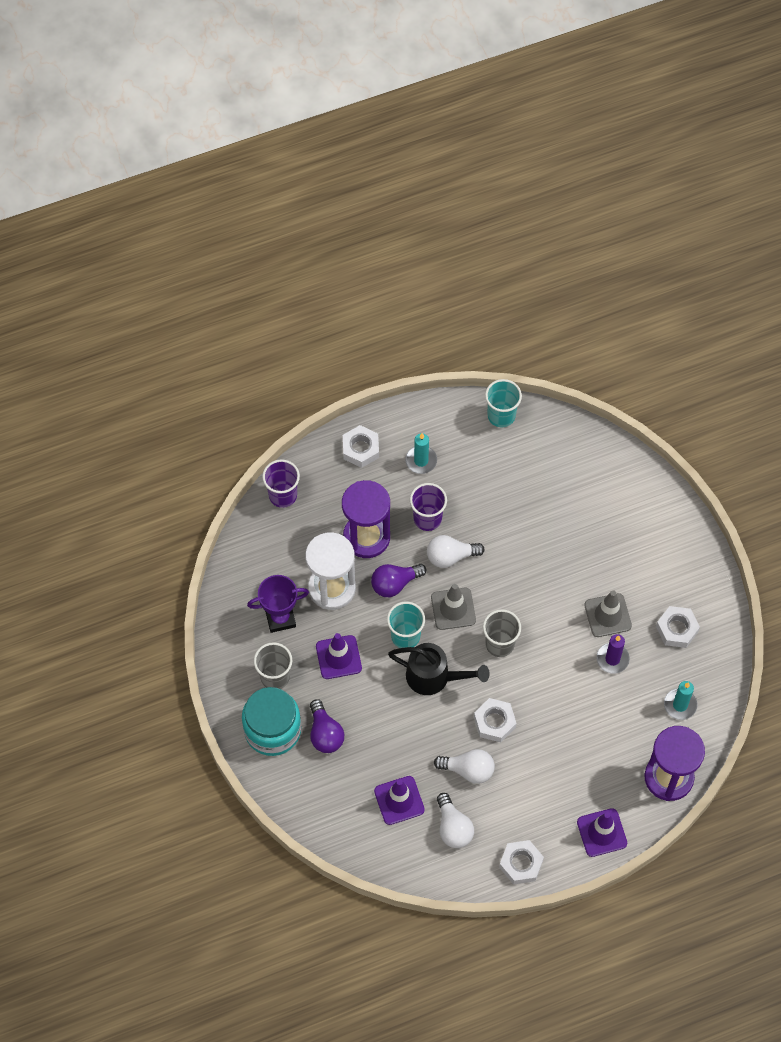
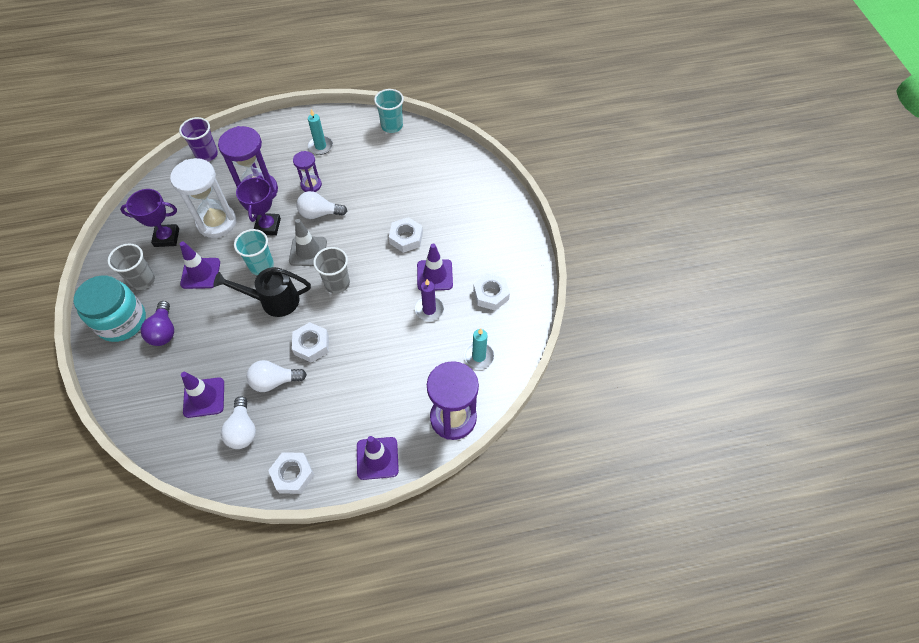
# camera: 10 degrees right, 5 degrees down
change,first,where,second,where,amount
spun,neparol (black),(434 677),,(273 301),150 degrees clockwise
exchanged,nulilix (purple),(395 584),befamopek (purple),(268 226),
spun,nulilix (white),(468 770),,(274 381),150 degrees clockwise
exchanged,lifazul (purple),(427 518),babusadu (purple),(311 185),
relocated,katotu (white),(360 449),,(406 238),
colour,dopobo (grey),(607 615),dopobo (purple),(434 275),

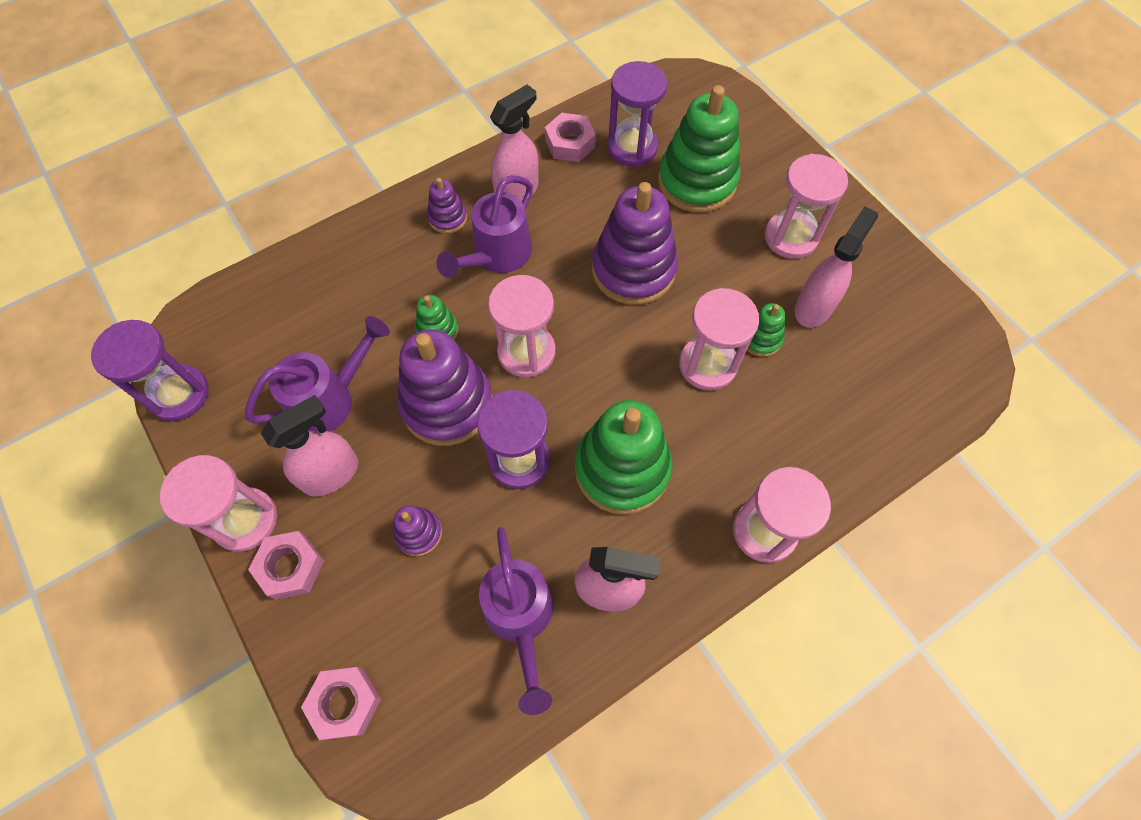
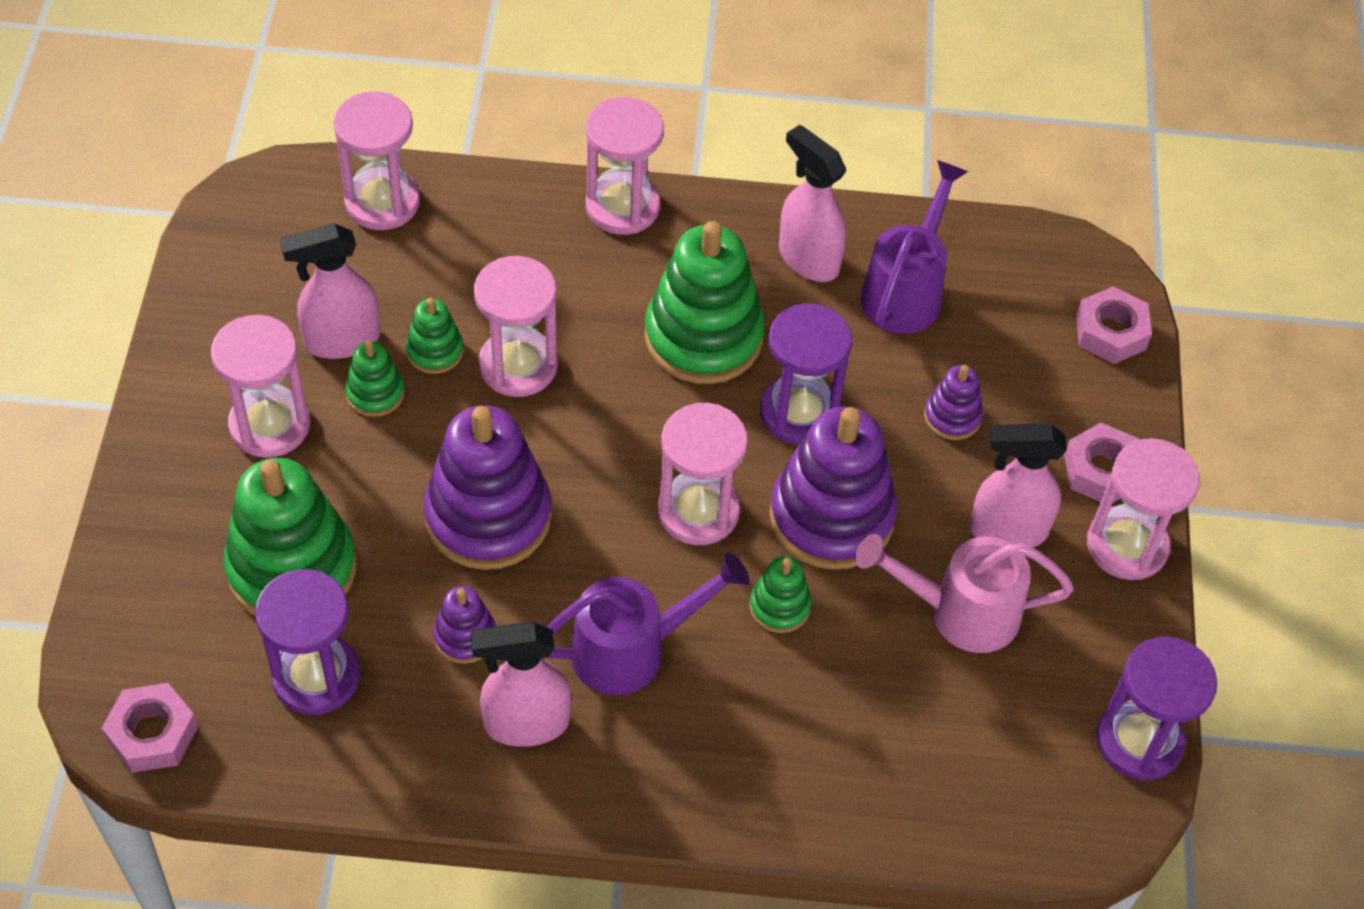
# camera: 145 degrees left, 10 degrees down
change,first,where,second,where,amount
relocated,katotu (pink),(570 143),,(152 734),
appeared,,,babusadu (pink),(382 202),
appeared,,,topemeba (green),(375 393),
relocated,topemeba (purple),(448 218),,(465 636),
colour,neparol (purple),(330 399),neparol (pink),(960 612),

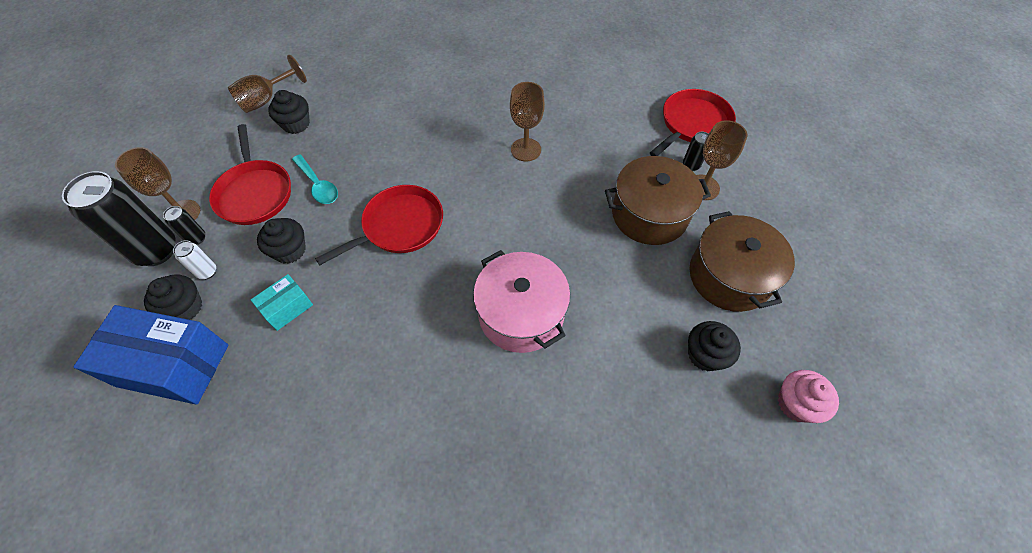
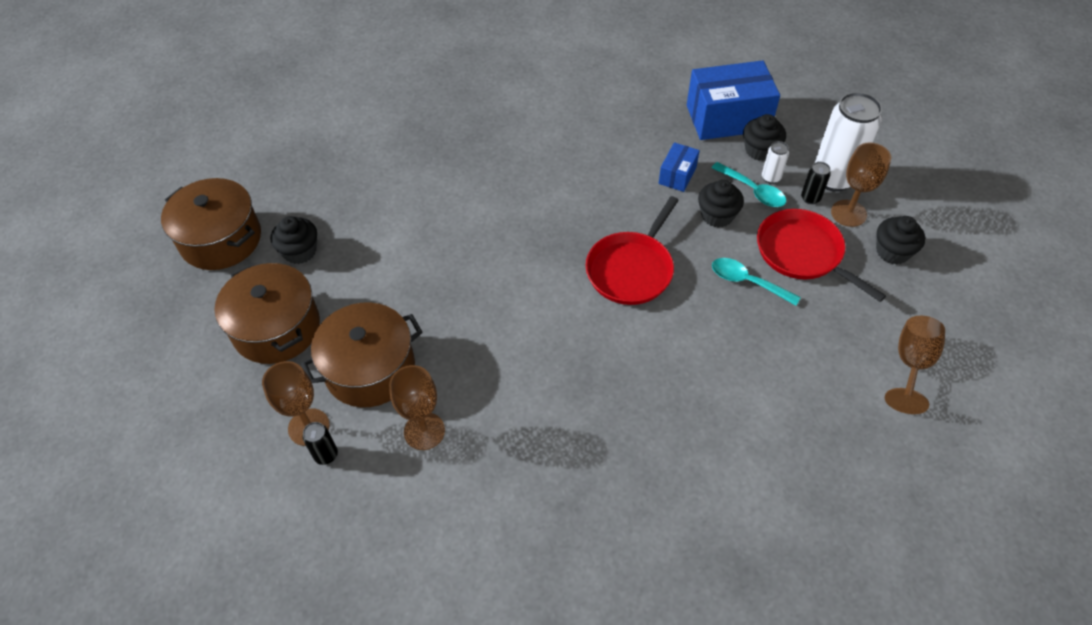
# camera: 160 degrees right, 5 degrees down
change,first,where,second,where,amount
exchanged,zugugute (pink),(796 404),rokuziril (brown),(221 239),
relocated,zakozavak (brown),(526 150),,(424 431),
colour,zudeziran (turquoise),(287 308),zudeziran (blue),(677 175),
appeared,,,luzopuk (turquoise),(753 191),
colour,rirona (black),(156 250),rirona (white),(833 178),
relocated,zugugute (black),(296 124),,(892 251),
missing,rokuziril (pink),(521 314),,,
missing,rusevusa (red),(693 124),,,

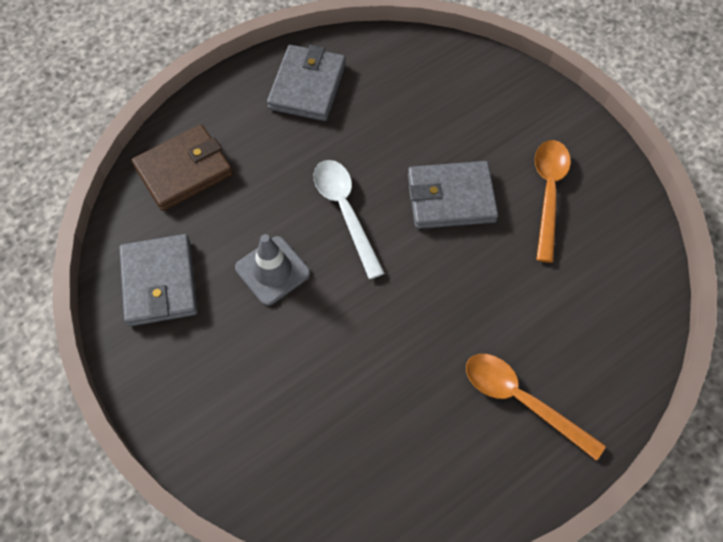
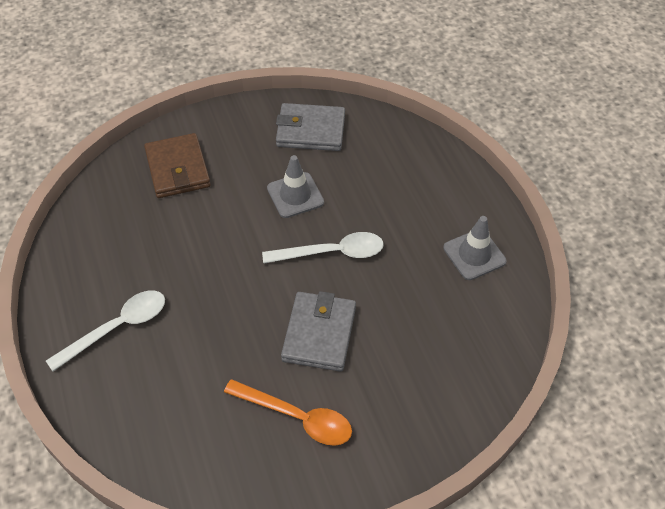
# camera: 105 degrees right, 10 degrees down
change,first,where,second,where,amount
colour,luzopuk (orange),(522 401),luzopuk (white),(117 328),
relocated,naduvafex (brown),(184 171),,(177 169),
exchanged,naduvafex (grey),(307 86),dopobo (grey),(474 254),

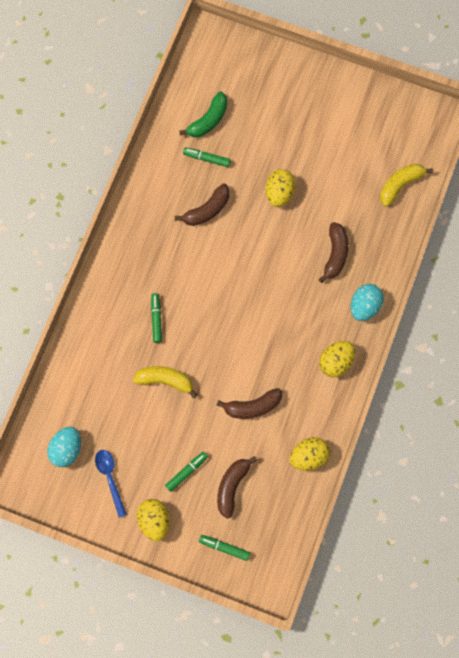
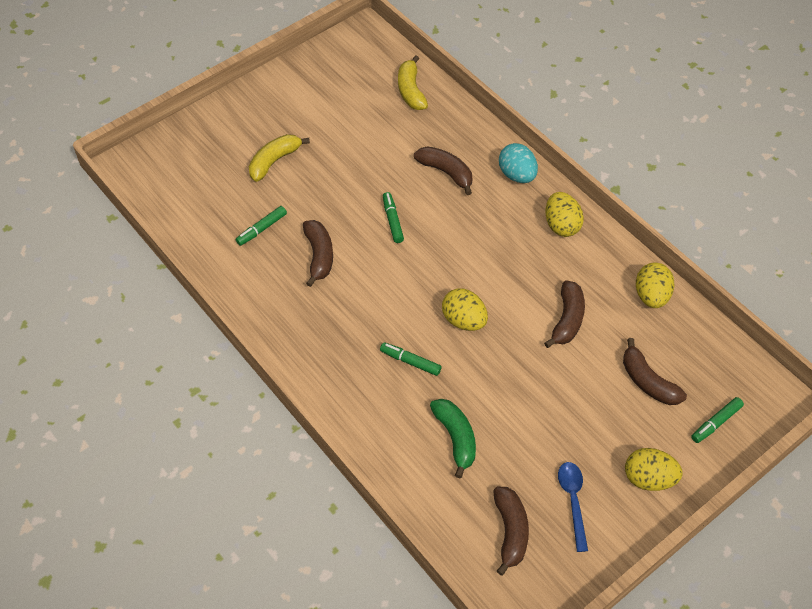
# camera: 60 degrees left, 20 degrees down
change,first,where,second,where,amount
relocated,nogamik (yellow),(165 380),,(274 161),
relocated,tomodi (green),(186 471),,(392 220),
relocated,nogamik (green),(208 120),,(455 438),
relocated,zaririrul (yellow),(279 193),,(464 320),
exchanged,zaririrul (turquoise),(67 449),nogamik (brown),(510 531),
spun,luzopuk (blue),(110 478),,(573 501),75 degrees clockwise

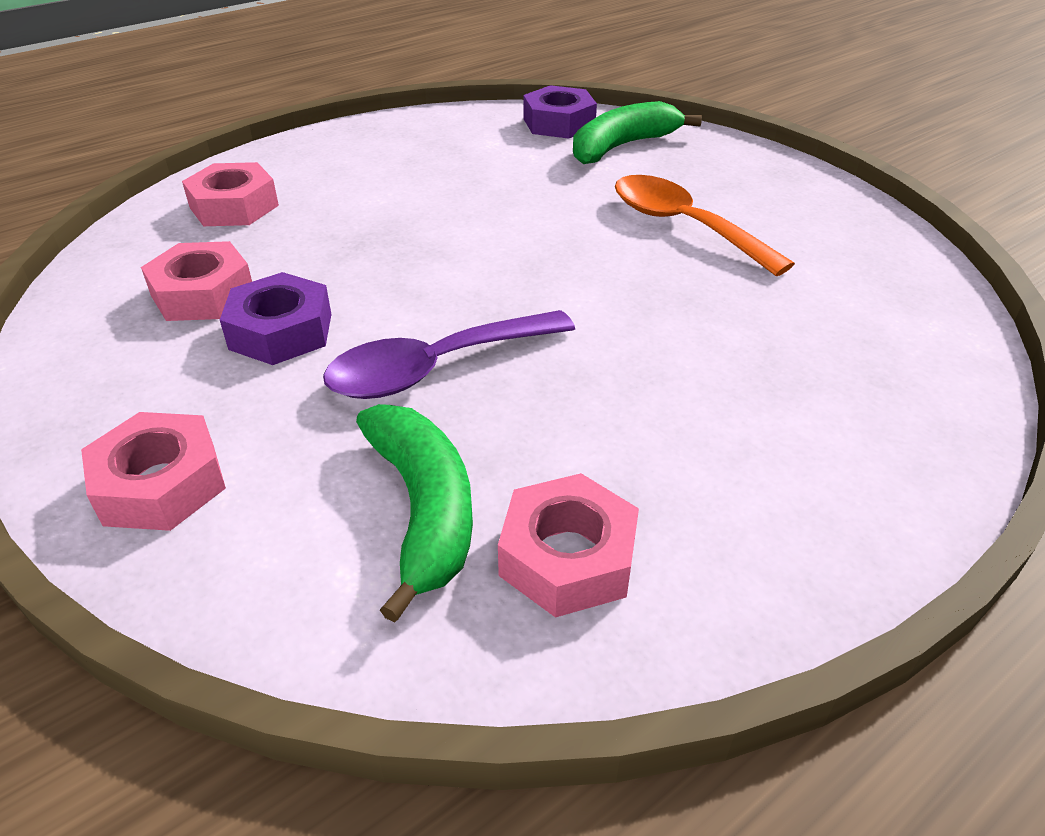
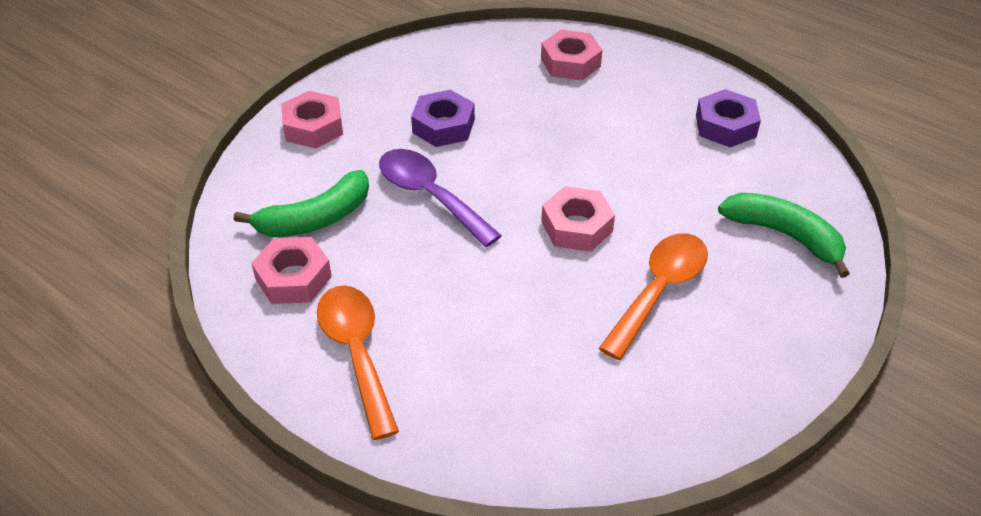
# camera: 75 degrees right, 5 degrees up
change,first,where,second,where,amount
appeared,,,luzopuk (orange),(357 353),
relocated,katotu (pink),(203 294),,(576 226),
relocated,katotu (purple),(559 123),,(725 126),

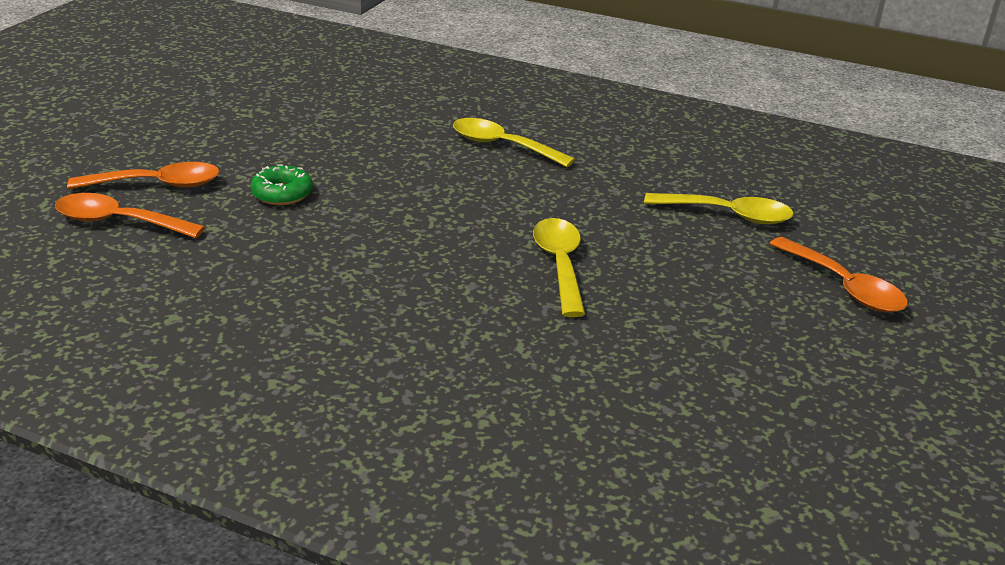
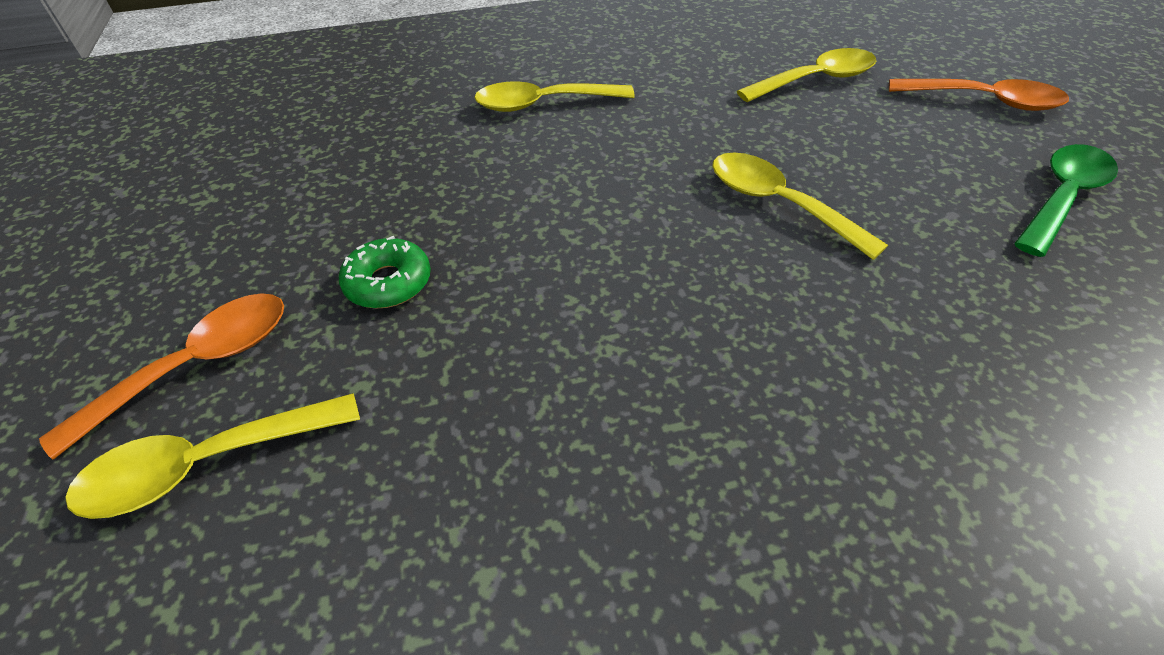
# camera: 35 degrees left, 15 degrees up
change,first,where,second,where,amount
colour,luzopuk (orange),(119 222),luzopuk (yellow),(207 464),
appeared,,,luzopuk (green),(1062 198),

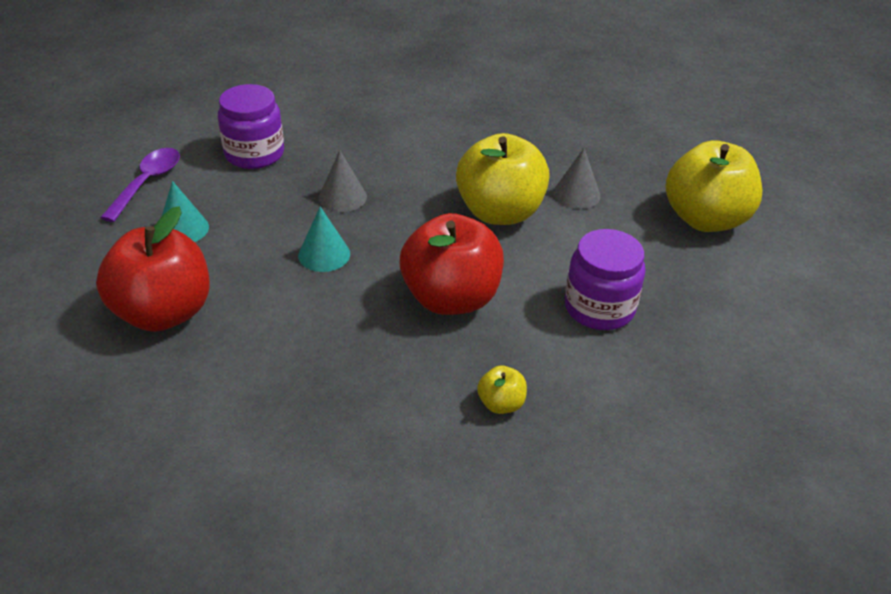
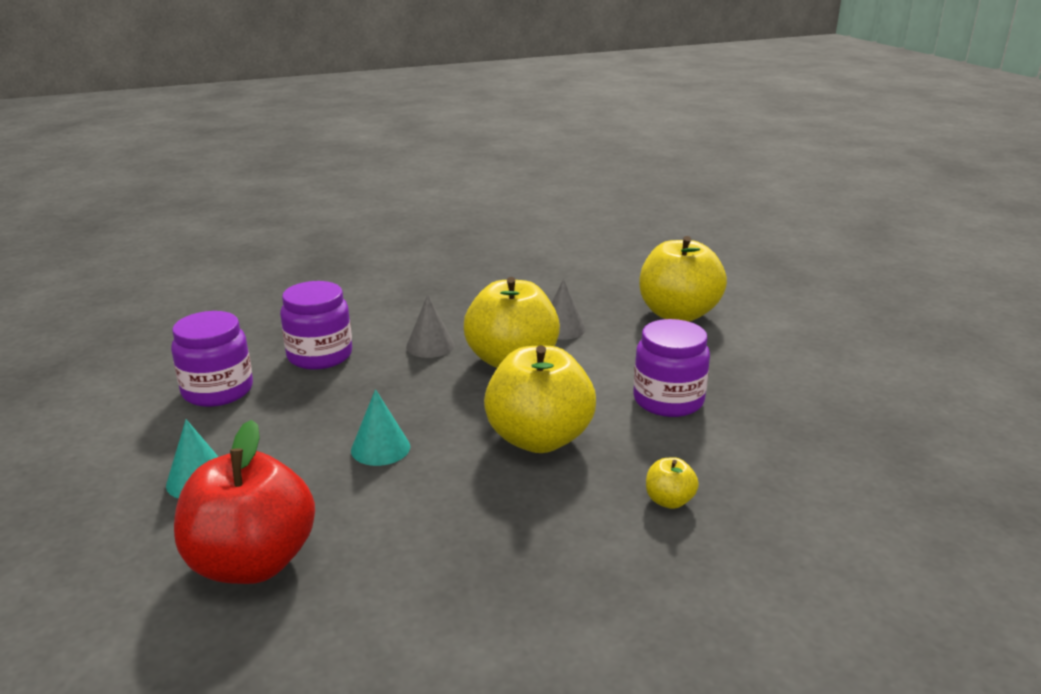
# camera: 30 degrees left, 15 degrees down
change,first,where,second,where,amount
appeared,,,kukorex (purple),(320 355),
relocated,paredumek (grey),(342 197),,(430 346),
colour,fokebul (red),(451 298),fokebul (yellow),(539 439),
missing,luzopuk (purple),(147 183),,,

